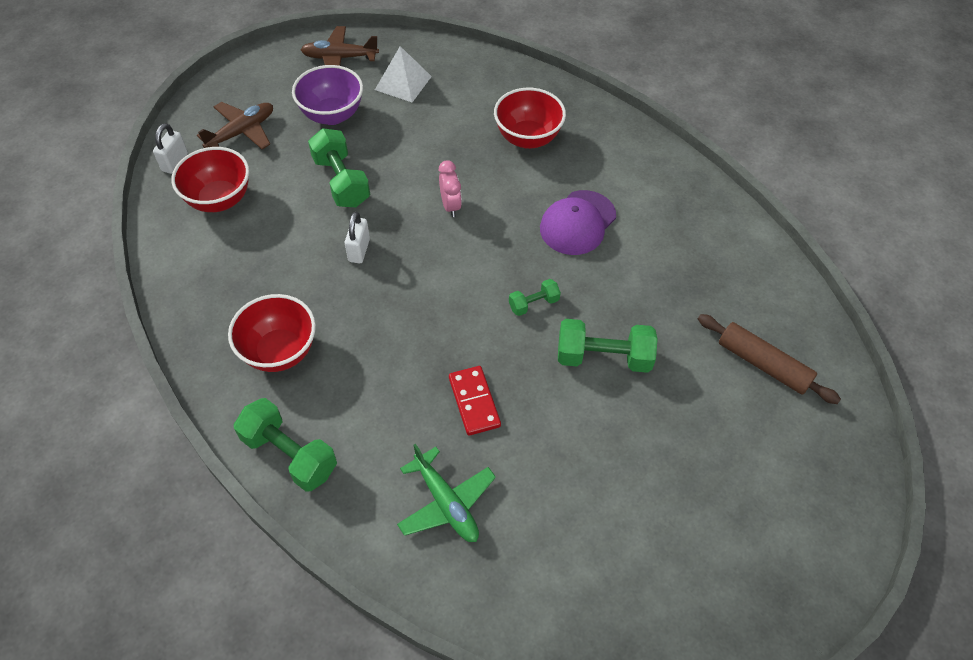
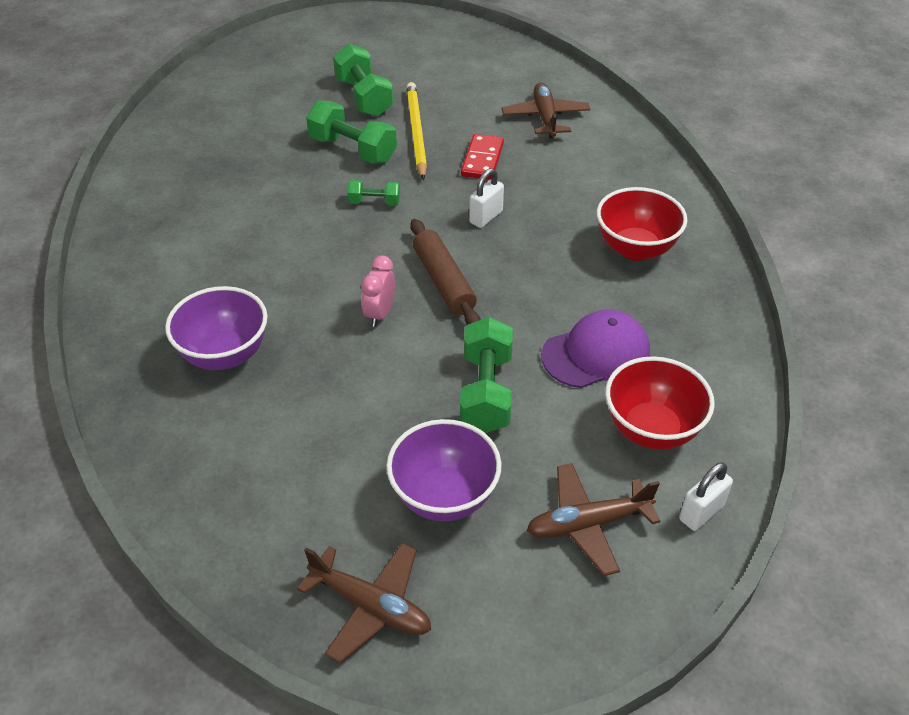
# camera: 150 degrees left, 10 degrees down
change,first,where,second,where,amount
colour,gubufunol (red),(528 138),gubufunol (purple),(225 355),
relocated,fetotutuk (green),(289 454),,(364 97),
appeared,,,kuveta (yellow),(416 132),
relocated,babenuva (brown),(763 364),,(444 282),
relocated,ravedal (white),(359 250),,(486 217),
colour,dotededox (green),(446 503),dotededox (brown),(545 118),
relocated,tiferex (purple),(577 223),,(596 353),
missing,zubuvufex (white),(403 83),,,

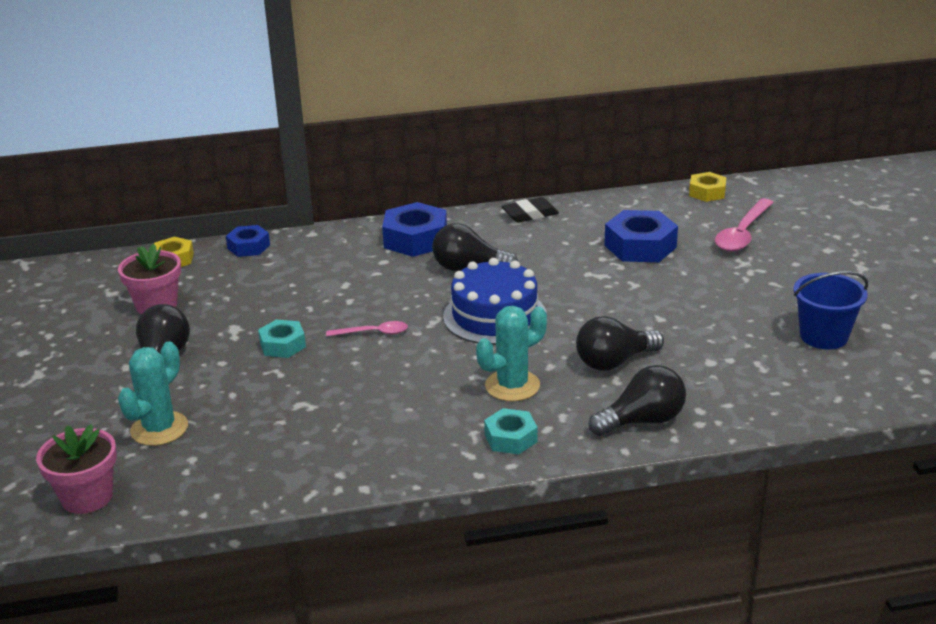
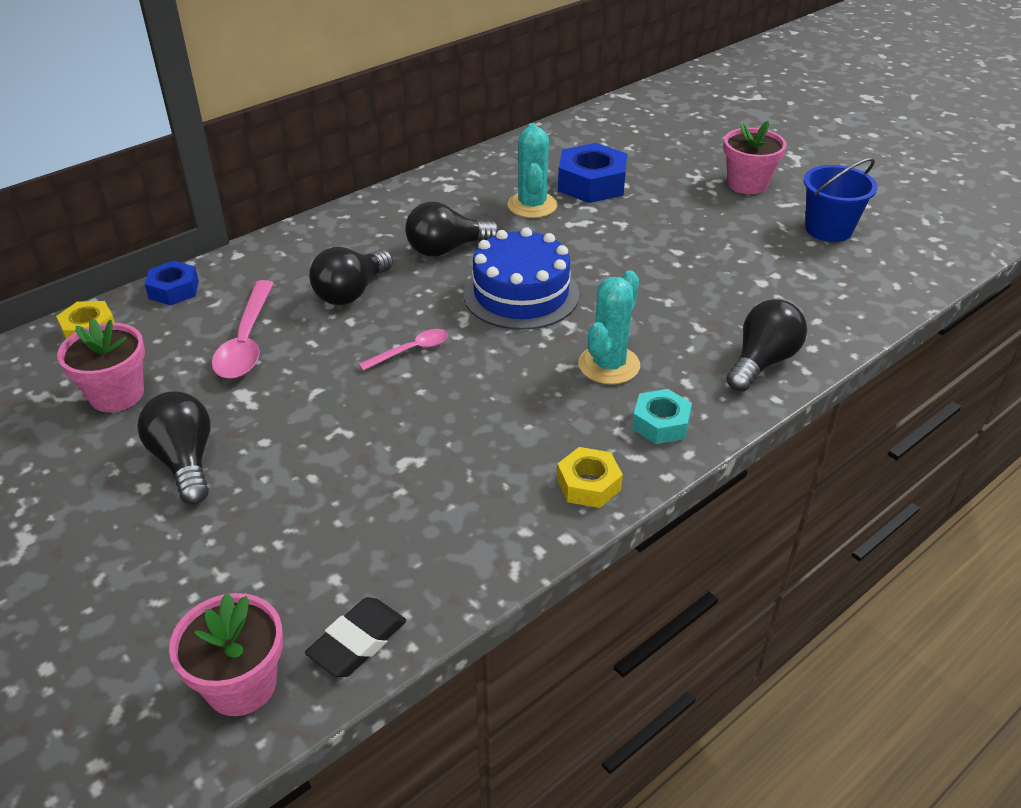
# camera: 30 degrees left, 10 degrees up
change,first,where,second,where,amount
relocated,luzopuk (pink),(742 233),,(246 341),
relocated,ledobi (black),(530 214),,(357 641),
relocated,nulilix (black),(614 362),,(351 292),
relocated,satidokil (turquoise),(159 429),,(532 205),
relocated,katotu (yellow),(707 192),,(588 484),
appeared,,,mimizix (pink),(747 184),
missing,katotu (turquoise),(282 345),,,
missing,katotu (blue),(415 239),,,

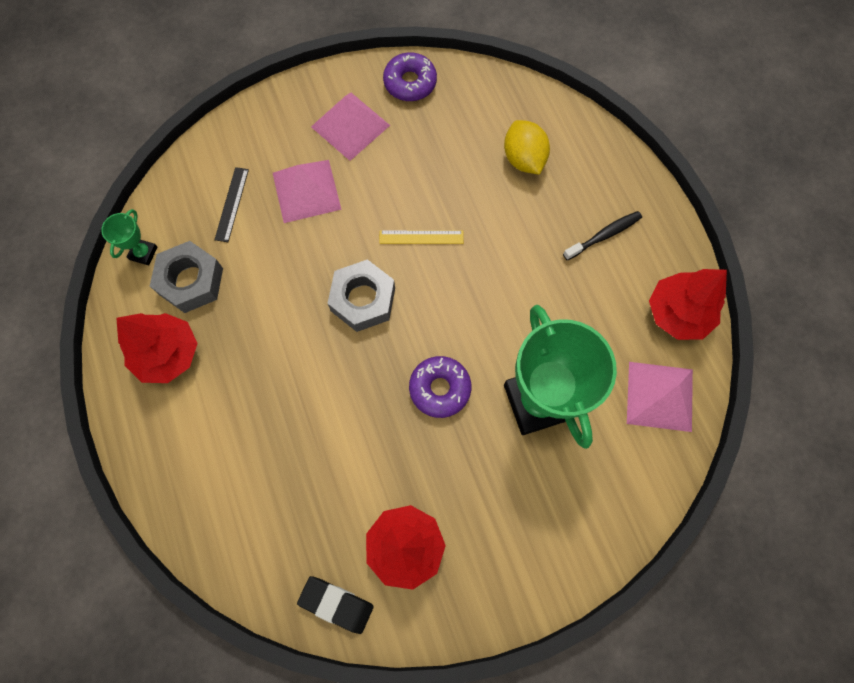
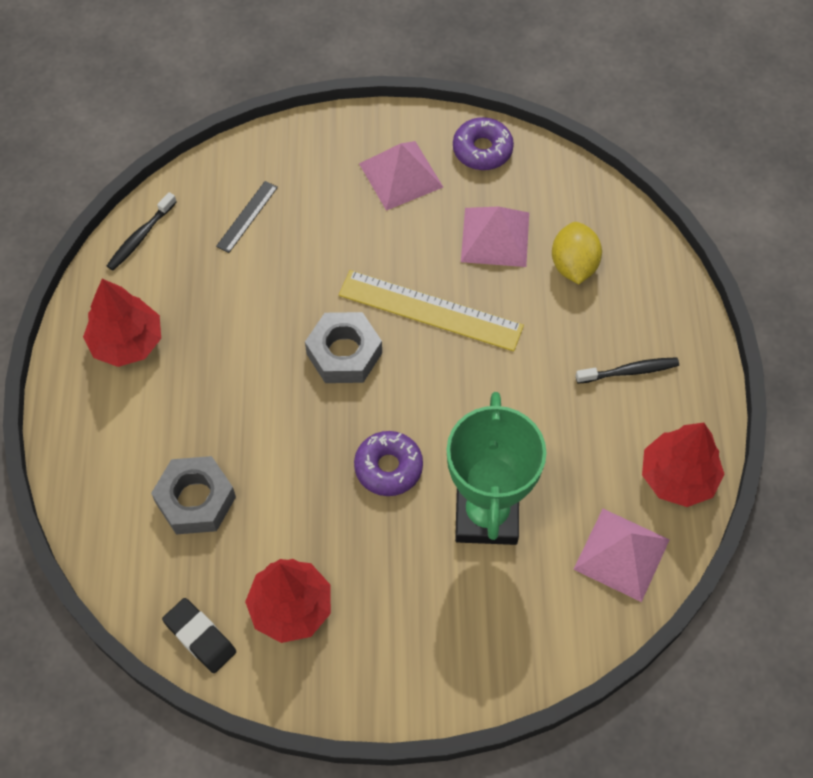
# camera: 20 degrees right, 10 degrees down
change,first,where,second,where,amount
exchanged,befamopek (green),(143 253),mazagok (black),(140 237),
relocated,katotu (grey),(191 281),,(195 500),
size,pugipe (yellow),(421 237),,(430 311),x1.97
relocated,zubuvufex (pink),(306 191),,(495 237),

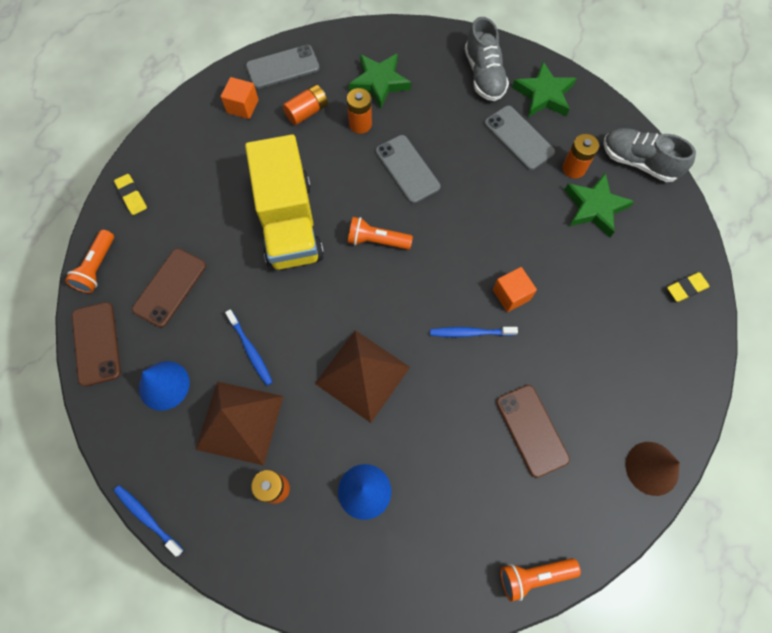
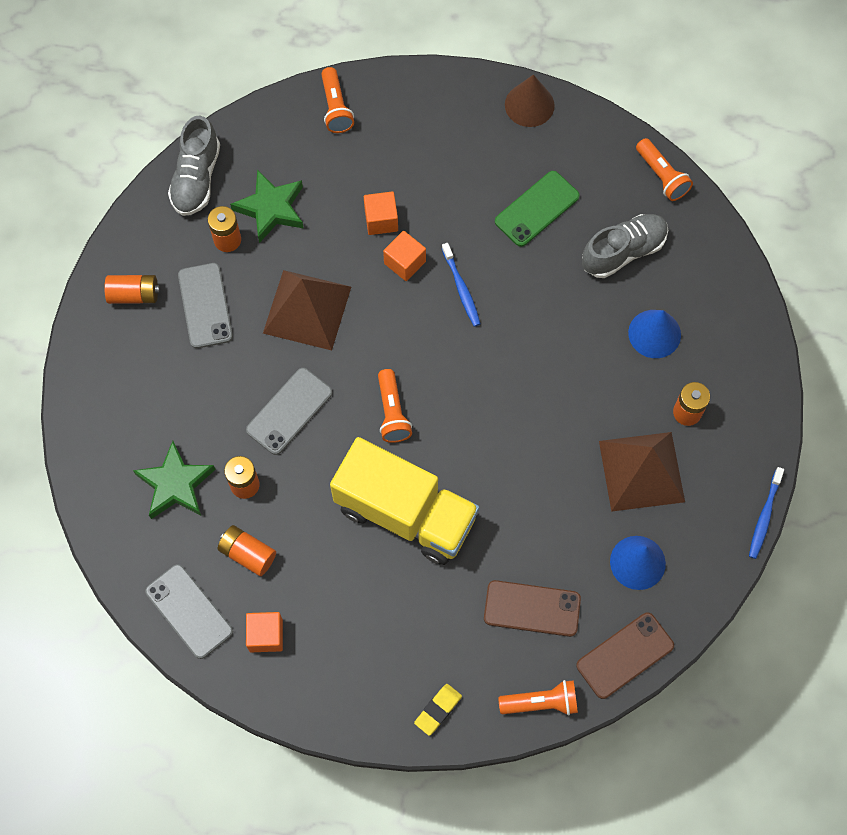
# camera: 110 degrees left, 0 degrees up
change,first,where,second,where,amount
exchanged,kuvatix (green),(543 95),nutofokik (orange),(134 295),
spun,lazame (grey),(518 138),,(205 306),45 degrees counterclockwise
relocated,zubuvufex (brown),(362 375),,(307 309),
exchanged,ledobi (yellow),(686 288),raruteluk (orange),(336 108),
spun,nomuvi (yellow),(289 223),,(405 513),60 degrees clockwise
appeared,,,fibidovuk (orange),(381 220),
colour,lazame (brown),(531 430),lazame (green),(537 209),
relocated,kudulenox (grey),(484 75),,(623 251),
missing,mazagok (blue),(250 350),,,

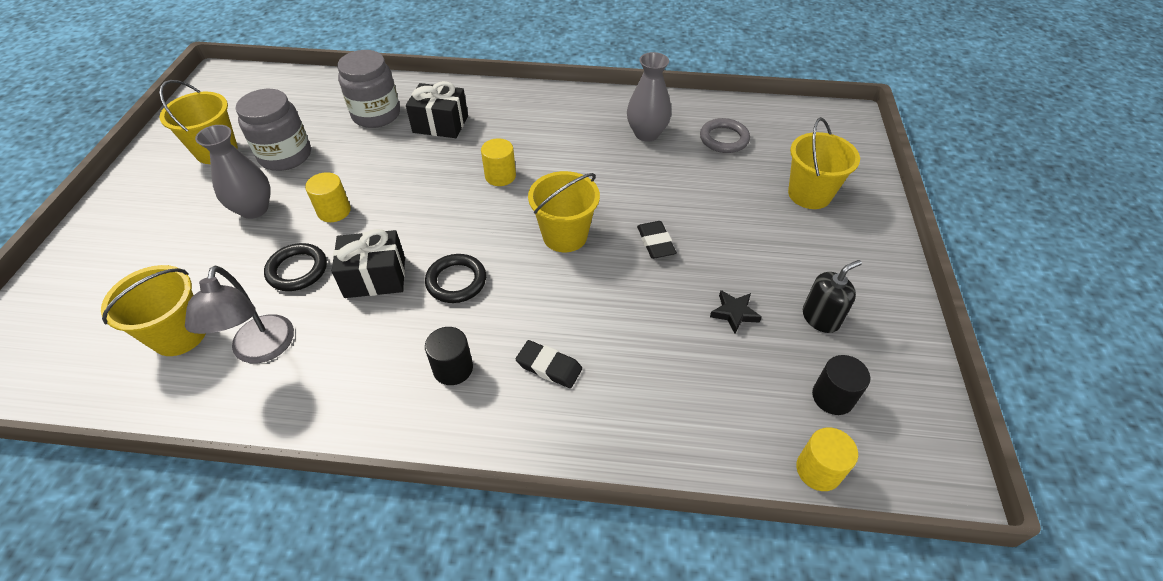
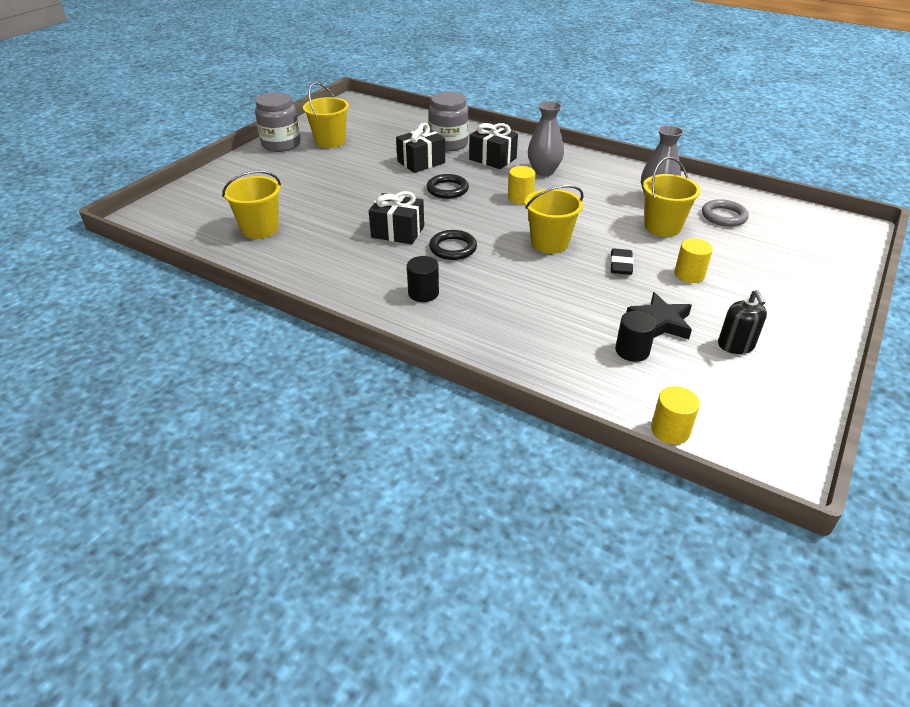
# camera: 25 degrees right, 10 degrees down
change,first,where,second,where,amount
relocated,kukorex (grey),(285 155),,(281 144),
appeared,,,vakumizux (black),(421 162),
relocated,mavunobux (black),(297 270),,(447 189),
relocated,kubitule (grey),(254 209),,(544 171),
relocated,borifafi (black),(832 397),,(632 351),
size,kuvatix (black),(734 313),,(660 322),x1.54
relocated,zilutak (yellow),(809 194),,(662 227),
relocated,borifafi (yellow),(334 211),,(689 274),
spun,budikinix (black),(820 318),,(736 345),90 degrees clockwise
missing,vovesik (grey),(261 350),,,
missing,ledobi (black),(549 367),,,

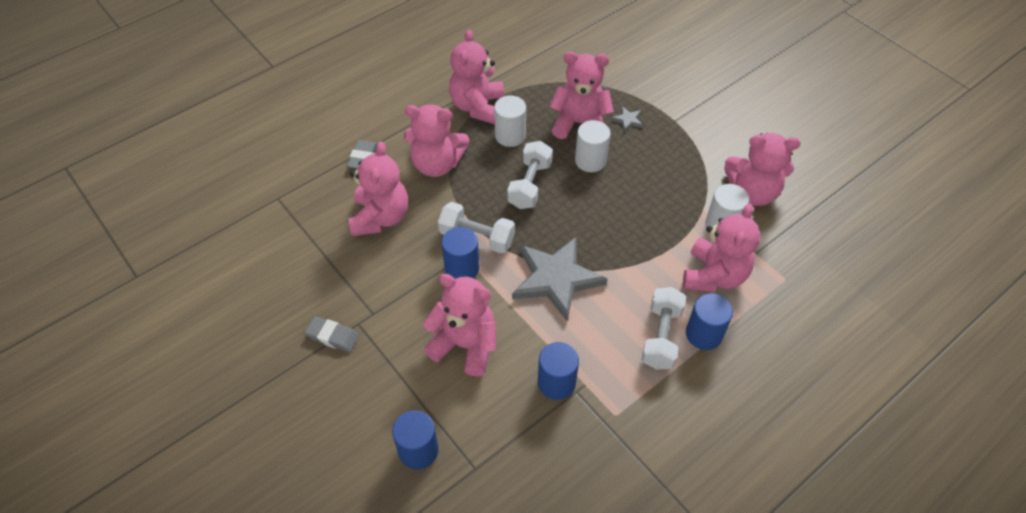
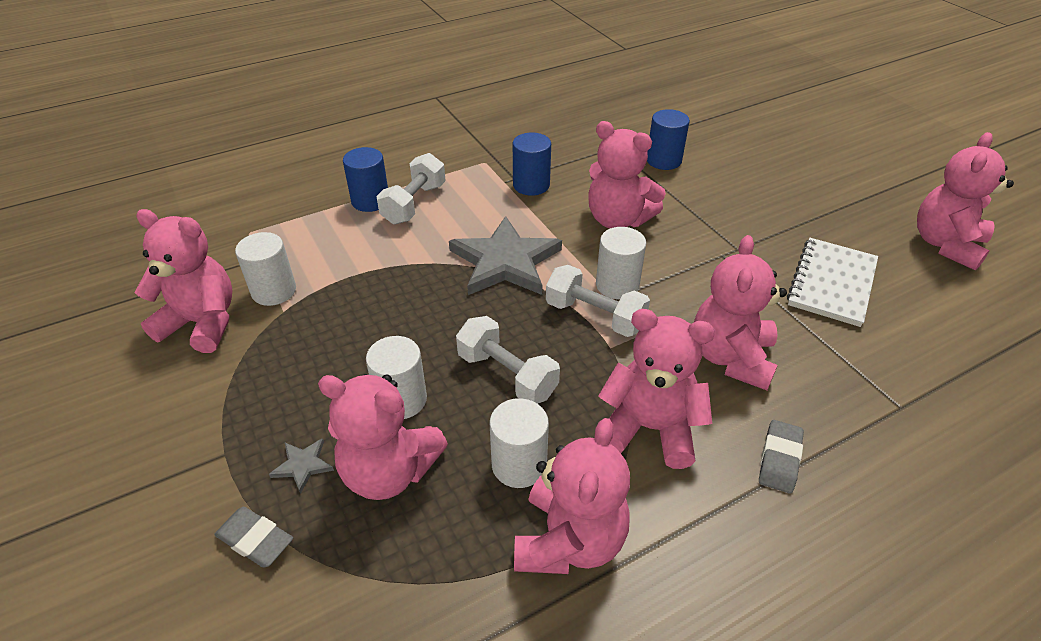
# camera: 170 degrees left, 10 degrees down
change,first,where,second,where,amount
relocated,ledobi (grey),(332 336),,(255 540),
spun,fetotutuk (white),(530 185),,(507 375),75 degrees counterclockwise
colour,borifafi (blue),(462 268),borifafi (white),(617 285),
appeared,,,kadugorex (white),(832 283),
relocated,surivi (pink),(714 275),,(946 245),

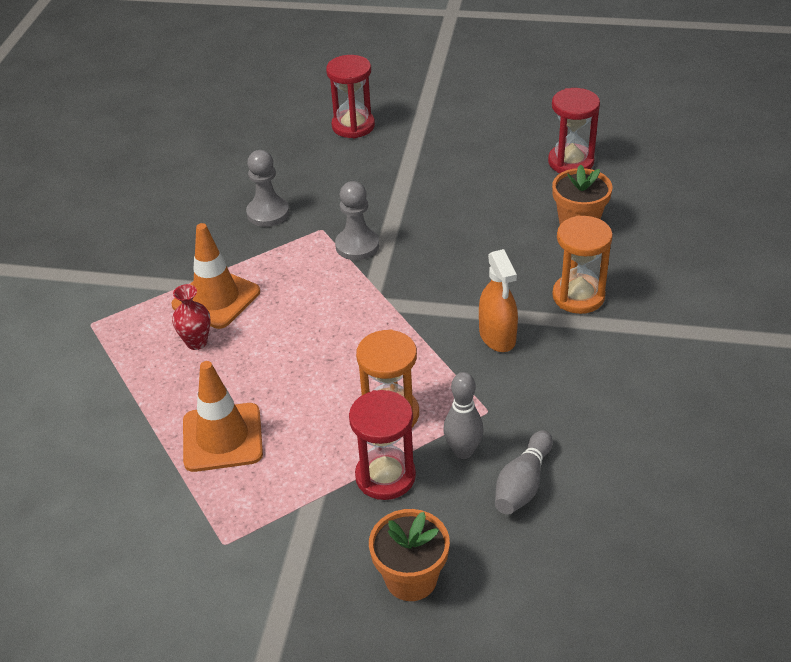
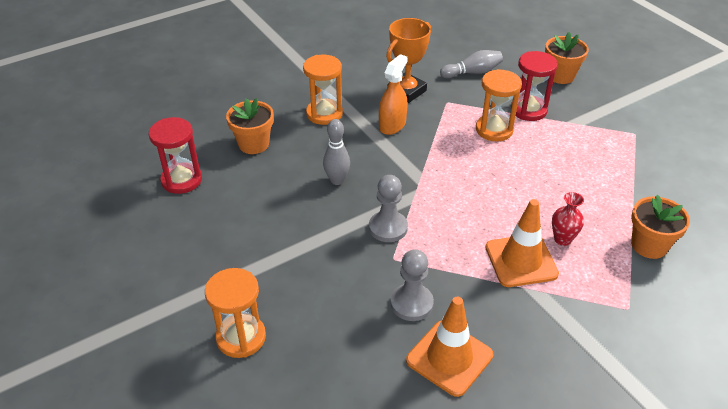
# camera: 135 degrees left, 0 degrees up
change,first,where,second,where,amount
colour,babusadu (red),(353 126),babusadu (orange),(241 337),
relocated,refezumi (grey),(463 451),,(337 180),
appeared,,,befamopek (orange),(406 91),
relocated,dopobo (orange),(222 437),,(449 358),
appeared,,,mimizix (orange),(649 245),

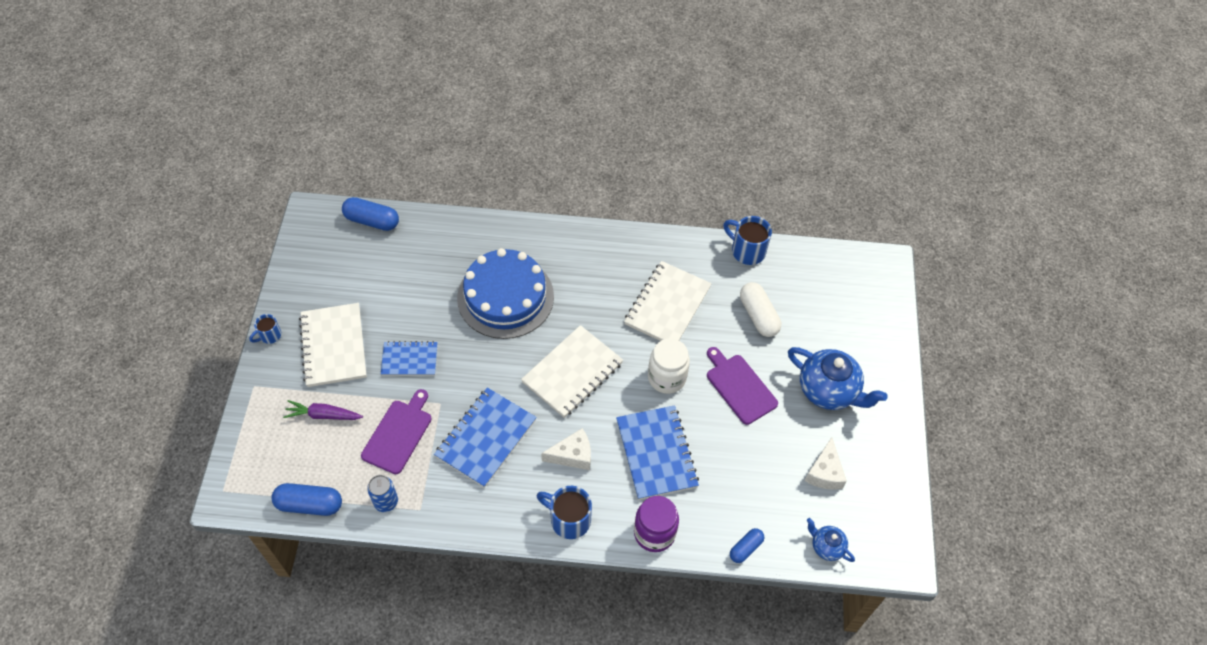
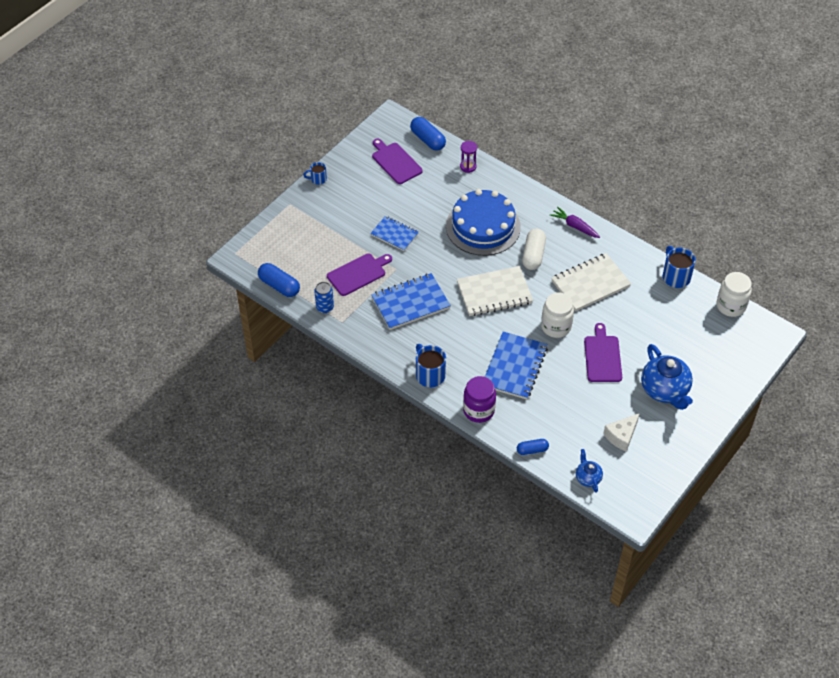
# camera: 35 degrees right, 5 degrees down
change,first,where,second,where,amount
appeared,,,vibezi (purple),(395 162),
appeared,,,babusadu (purple),(468 166),
relocated,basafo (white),(758 316),,(533 255),
relocated,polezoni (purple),(323 415),,(574 226),
appeared,,,kukorex (white),(731 306),
missing,kadugorex (white),(334 346),,,
missing,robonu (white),(572 455),,,

